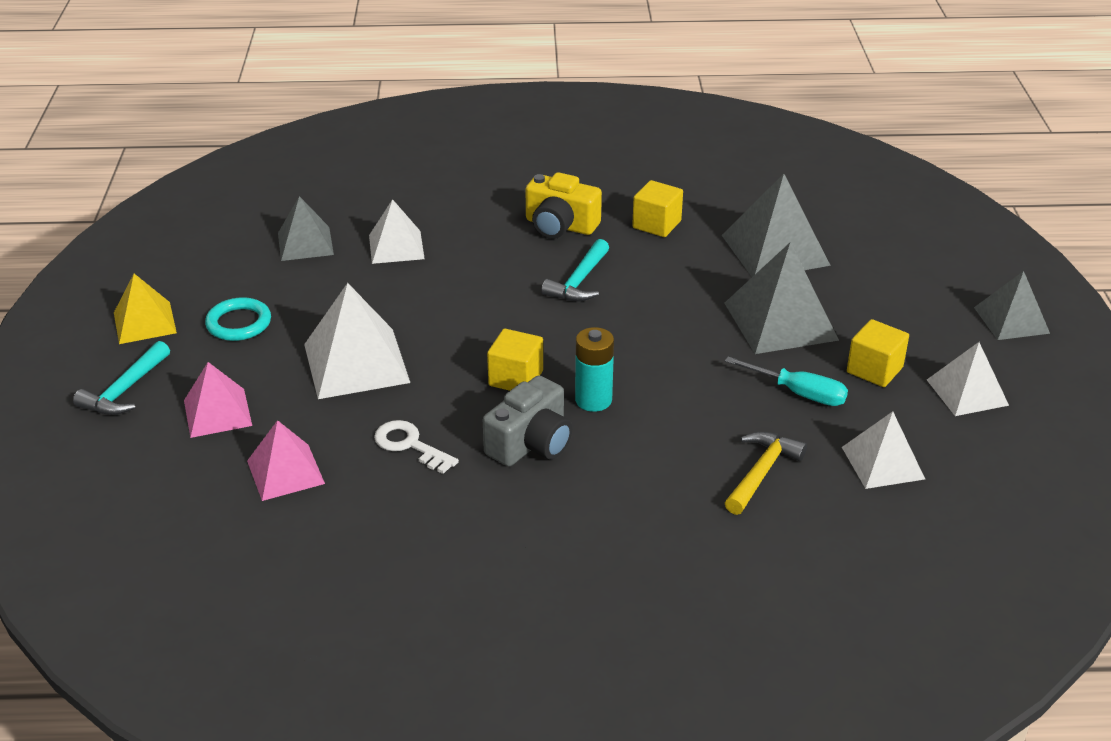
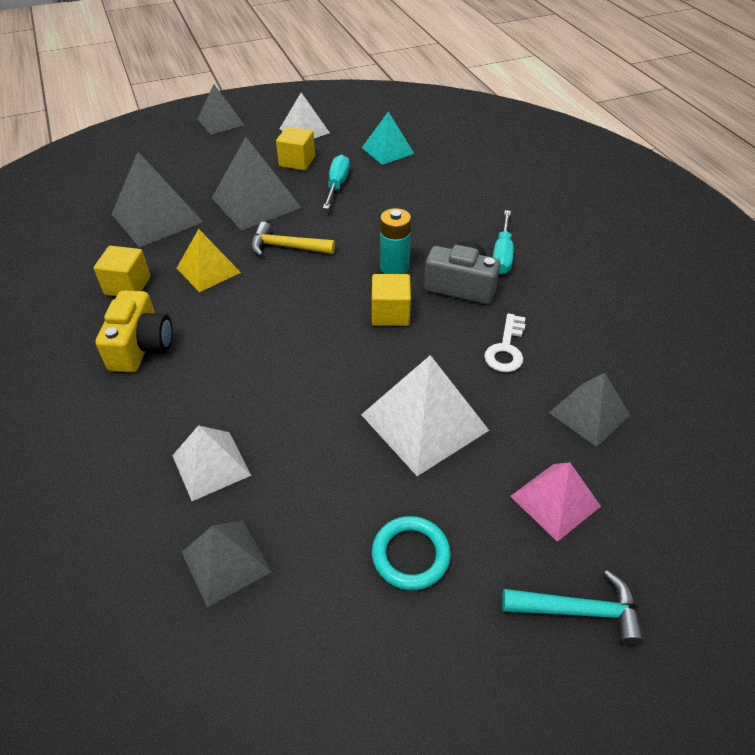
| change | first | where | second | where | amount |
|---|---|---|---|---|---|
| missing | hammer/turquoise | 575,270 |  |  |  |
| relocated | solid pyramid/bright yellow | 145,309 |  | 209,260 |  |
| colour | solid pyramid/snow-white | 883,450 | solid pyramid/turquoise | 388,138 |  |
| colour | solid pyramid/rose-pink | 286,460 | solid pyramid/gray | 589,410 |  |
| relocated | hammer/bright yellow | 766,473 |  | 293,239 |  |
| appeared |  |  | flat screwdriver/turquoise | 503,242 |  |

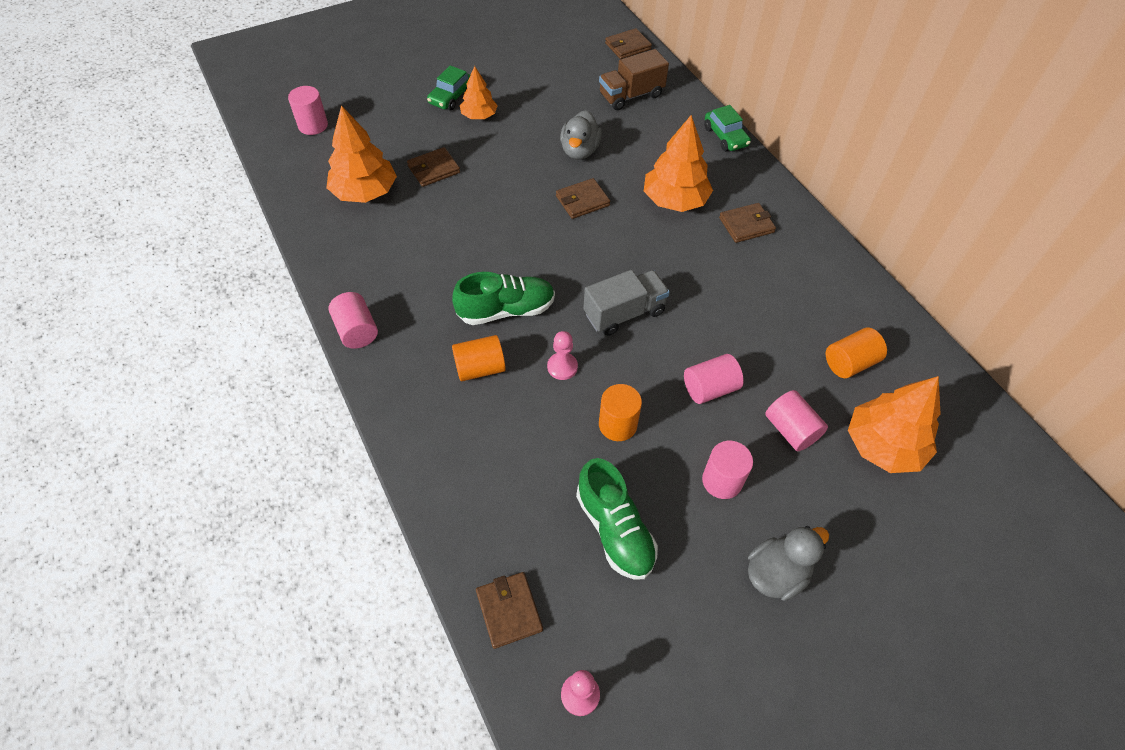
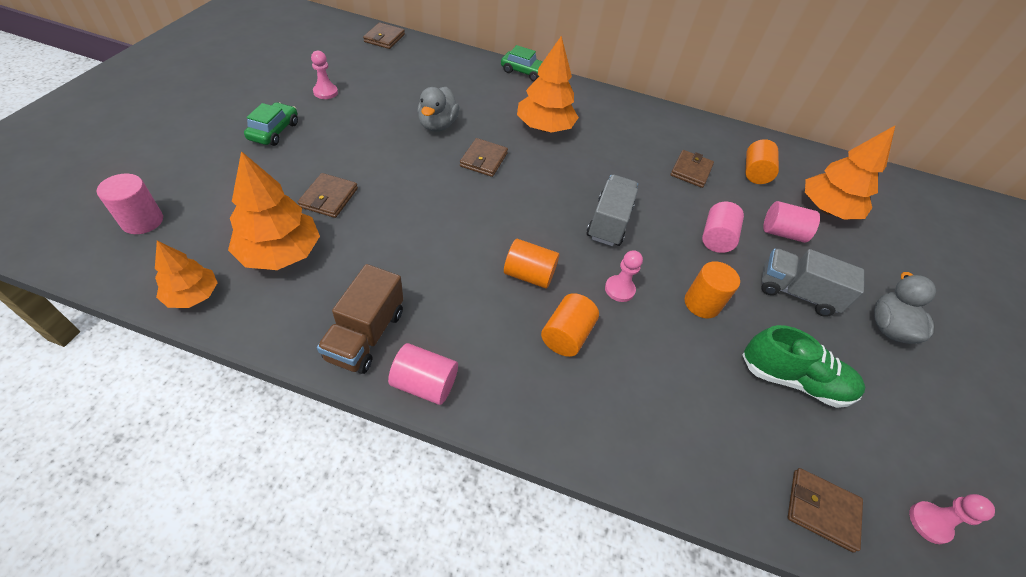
| change | first | where | second | where | amount |
|---|---|---|---|---|---|
| relocated | truck/brown | 634,79 |  | 360,319 |  |
| spun | automobile/leaf-green | 448,87 |  | 271,124 | 150 degrees counterclockwise |
| relocated | tree/orange-coloured | 479,92 |  | 186,274 |  |
| spun | duck/gray | 581,134 |  | 438,109 | 45 degrees clockwise |
| relocated | card wallet/brown | 747,223 |  | 692,169 |  |
| exchanged | shoe/leaf-green | 503,298 | solid cylinder/orange-coloured | 531,264 |  |
| exchanged | solid cylinder/rose-pink | 727,470 | truck/gray | 812,283 |  |
| appeared |  |  | chess pawn/rose-pink | 324,75 |  |

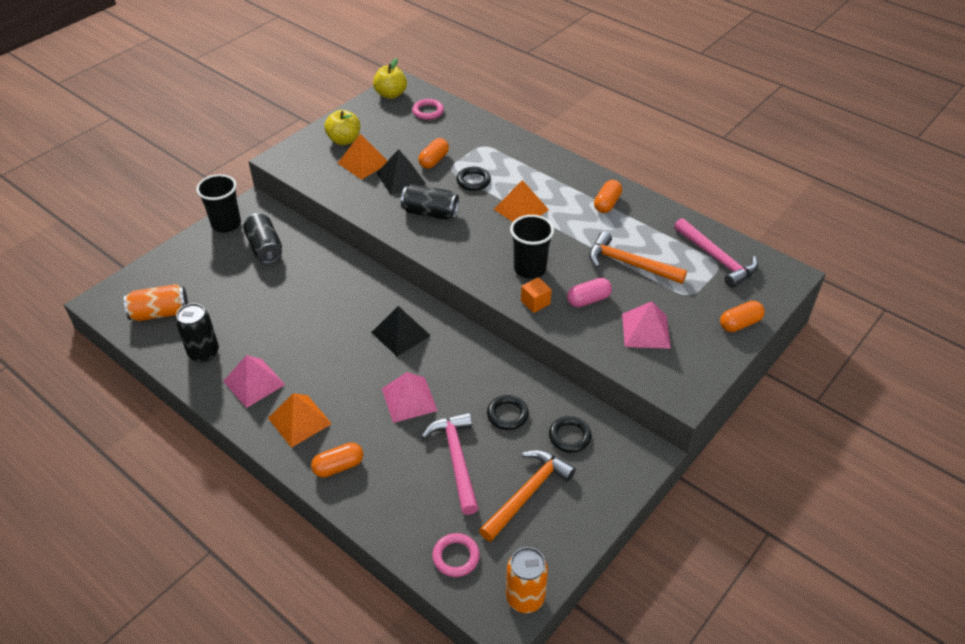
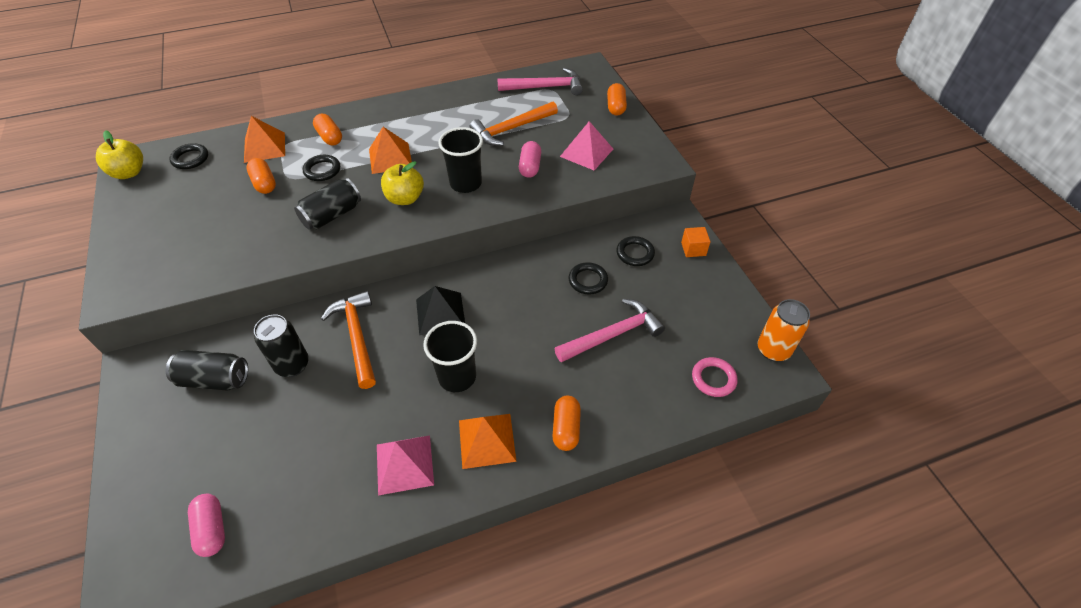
| change | first | where | second | where | amount |
|---|---|---|---|---|---|
| colour | ring/rose-pink | 428,109 | ring/black | 188,156 |  |
| relocated | toy apple/bright yellow | 342,127 |  | 402,183 |  |
| relocated | solid pyramid/orange-coloured | 362,157 |  | 264,139 |  |
| missing | solid pyramid/black | 401,172 |  |  |  |
| relocated | cup/black | 218,203 |  | 450,356 |  |
| relocated | pill/orange-coloured | 608,196 |  | 327,129 |  |
| relocated | block/orange-coloured | 536,295 |  | 696,242 |  |
| exchanged | can/orange-coloured | 156,302 | pill/rose-pink | 206,525 |  |
| relocated | can/black | 197,333 |  | 281,345 |  |
| missing | solid pyramid/rose-pink | 410,397 |  |  |  |
| spun | hammer/rose-pink | 450,463 |  | 610,330 | 135 degrees clockwise |
| relocated | hammer/orange-coloured | 527,496 |  | 348,340 |  |

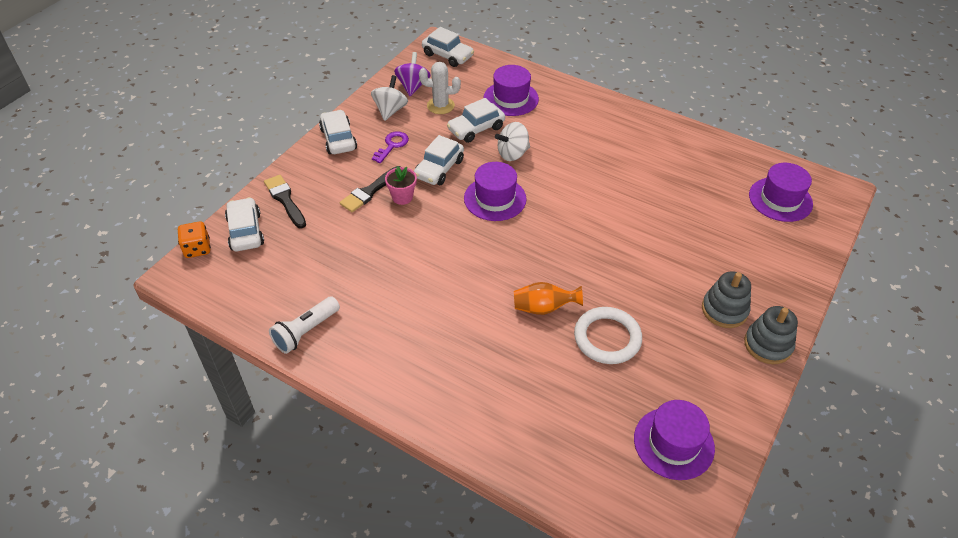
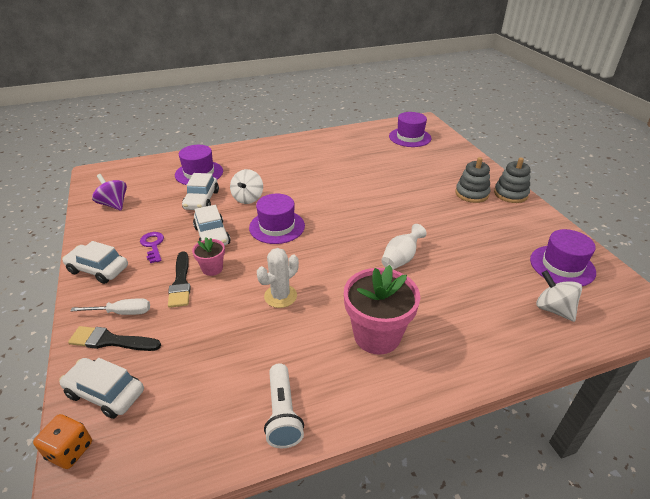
| change | first | where | second | where | amount |
|---|---|---|---|---|---|
| missing | automobile/snow-white | 448,47 |  |  |  |
| relocated | cactus/snow-white | 440,88 |  | 278,278 |  |
| relocated | whirligig/snow-white | 389,98 |  | 559,296 |  |
| colour | flower vase/orange-coloured | 548,298 | flower vase/snow-white | 404,247 |  |
| missing | ring/snow-white | 608,335 |  |  |  |
| appeared |  |  | flower pot/rose-pink | 382,310 |  |
| appeared |  |  | flat screwdriver/snow-white | 110,306 |  |

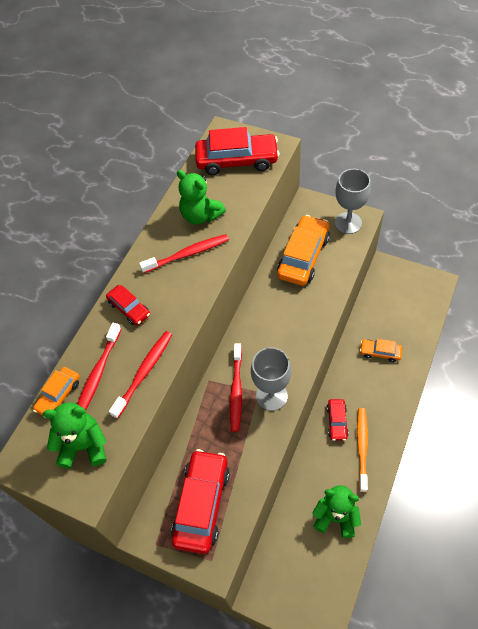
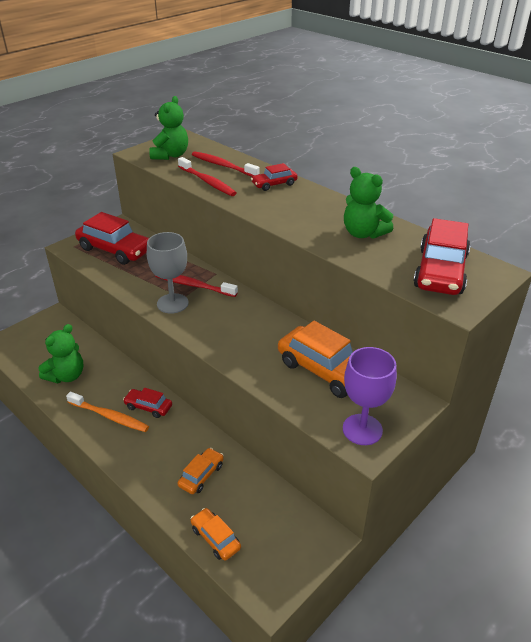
| change | first | where | second | where | amount |
|---|---|---|---|---|---|
| colour | goblet/gray | 353,201 | goblet/royal purple | 370,396 |  |
| spun | teddy/leaf-green | 201,197 |  | 368,203 | 105 degrees counterclockwise |
| missing | toothbrush/red | 184,253 |  |  |  |
| relocated | automobile/orange-coloured | 56,392 |  | 216,534 |  |

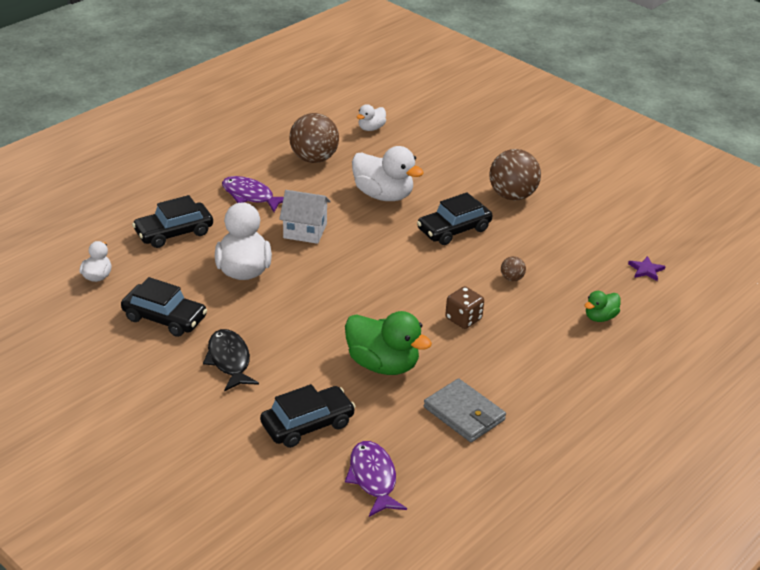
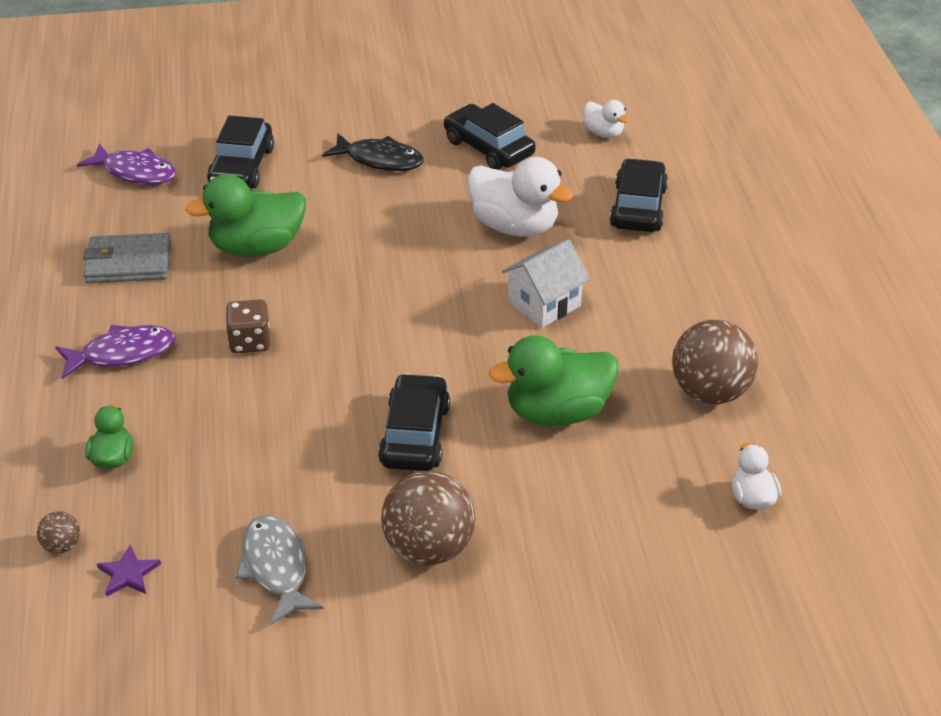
| change | first | where | second | where | amount |
|---|---|---|---|---|---|
| colour | duck/snow-white | 388,173 | duck/leaf-green | 554,380 |  |
| relocated | fish figure/royal purple | 253,194 |  | 115,352 |  |
| relocated | ball/brown | 513,268 |  | 58,532 |  |
| spun | automobile/black | 164,307 |  | 490,136 | 75 degrees clockwise |
| appeared |  |  | fish figure/gray | 280,570 |  |

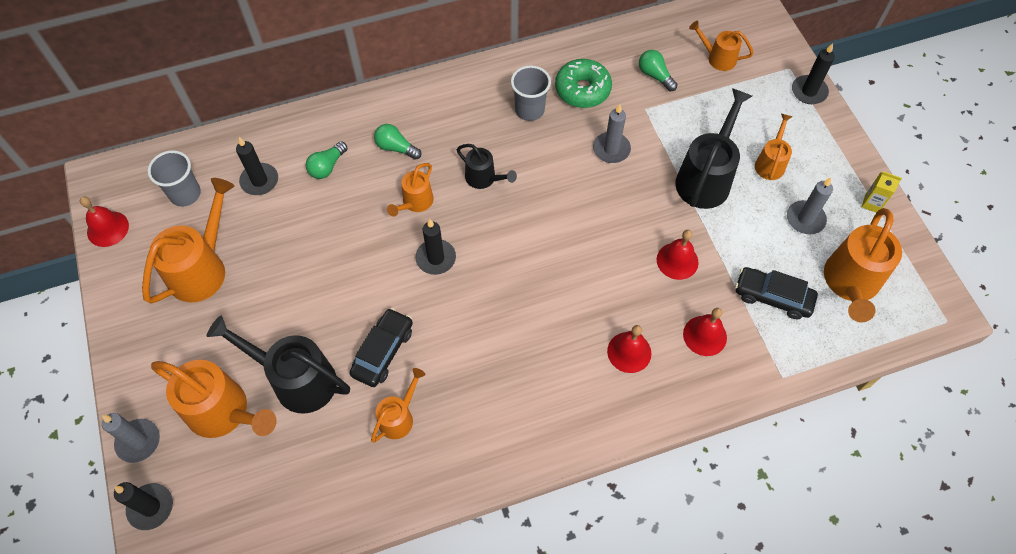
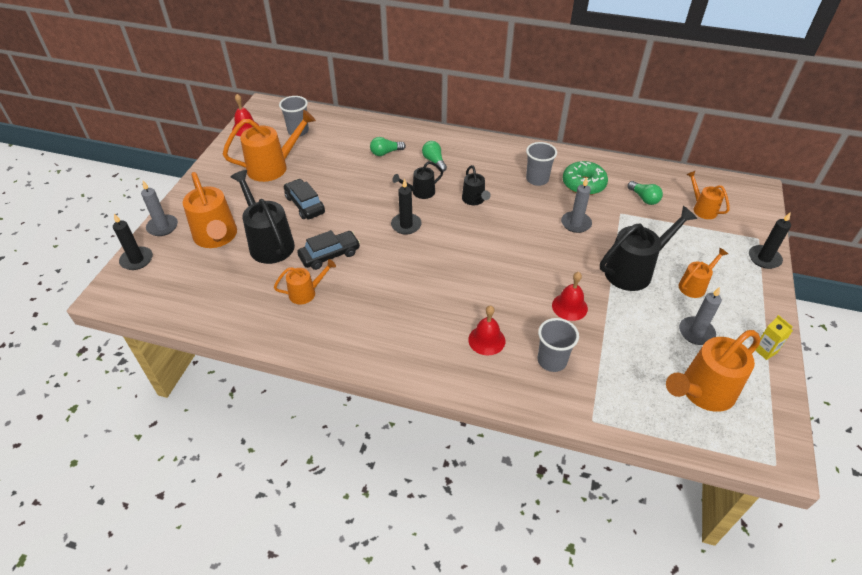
| change | first | where | second | where | amount |
|---|---|---|---|---|---|
| spun | lightbulb/leaf-green | 658,70 |  | 645,193 | 150 degrees clockwise |
| missing | candle/black | 257,166 |  |  |  |
| colour | sprinkling can/orange-coloured | 410,190 | sprinkling can/black | 417,180 |  |
| relocated | automobile/black | 776,293 |  | 304,199 |  |
| exchanged | hand bell/red | 705,332 | cup/gray | 558,345 |  |

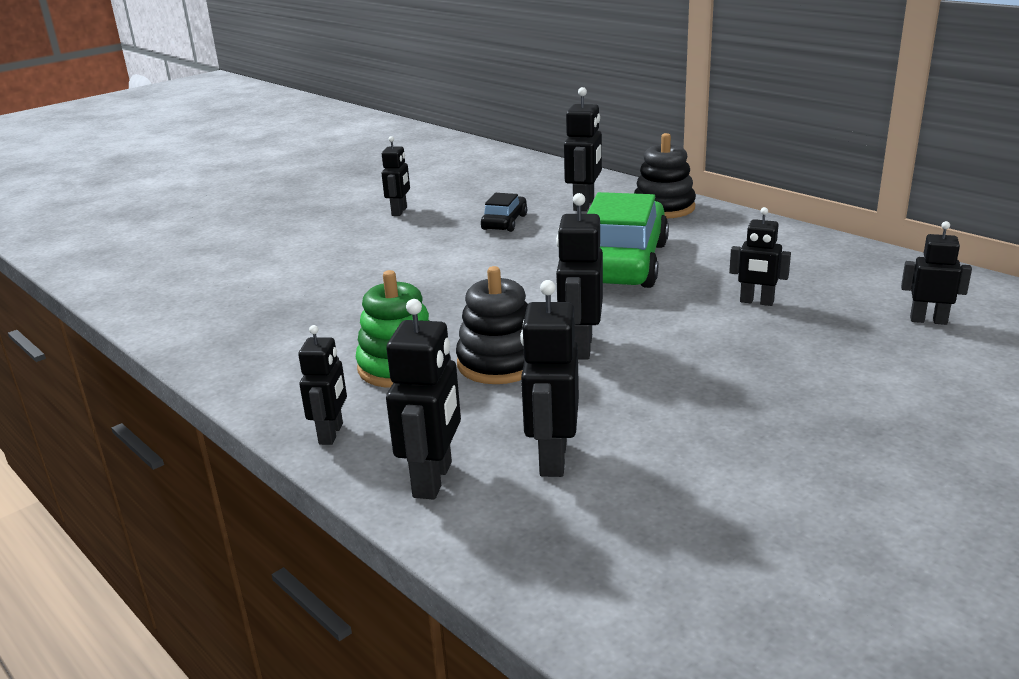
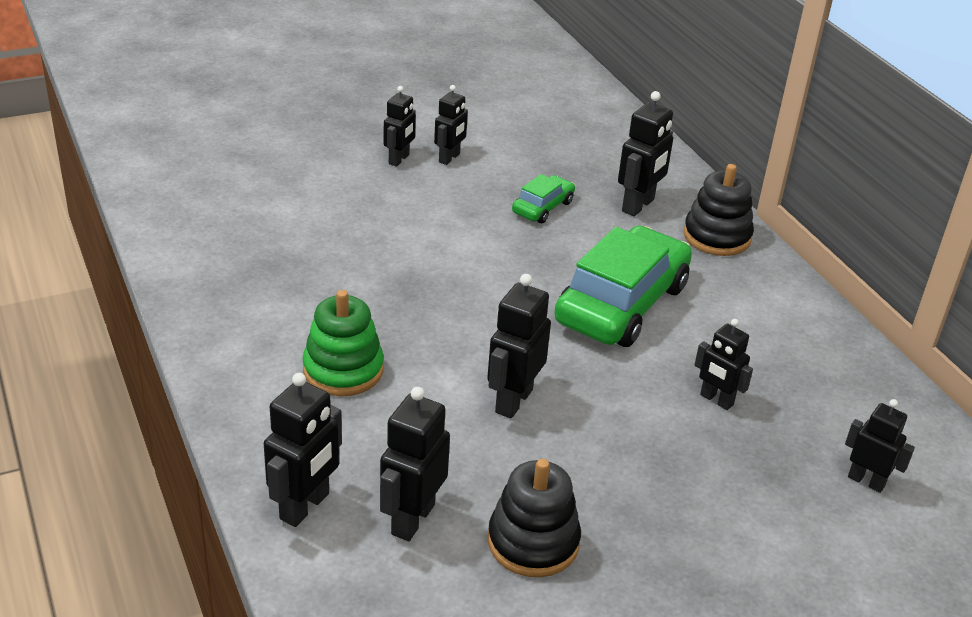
| change | first | where | second | where | amount |
|---|---|---|---|---|---|
| colour | automobile/black | 504,212 | automobile/leaf-green | 543,198 |  |
| relocated | ring stacker/black | 492,325 |  | 534,518 |  |
| relocated | robot/black | 322,385 |  | 399,126 |  |

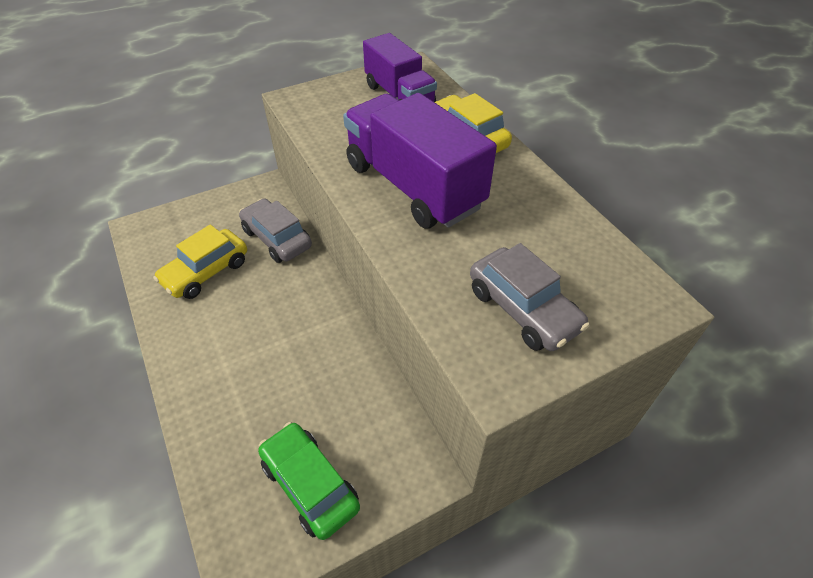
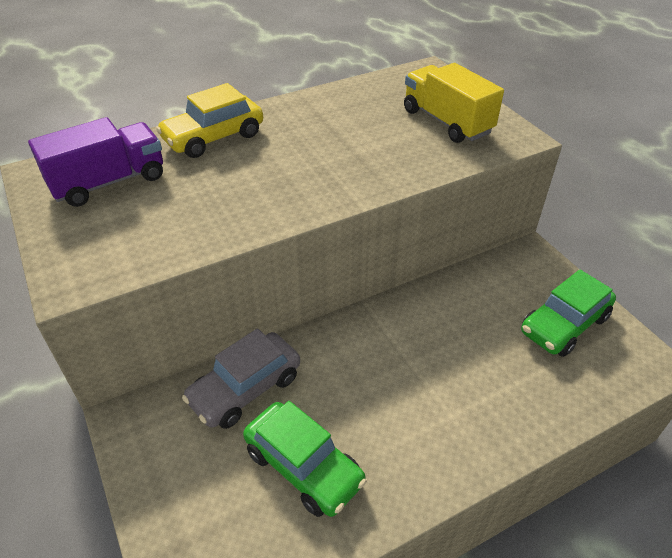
| change | first | where | second | where | amount |
|---|---|---|---|---|---|
| missing | truck/royal purple | 420,161 |  |  |  |
| colour | automobile/bright yellow | 200,262 | automobile/leaf-green | 305,459 |  |
| exchanged | automobile/gray | 529,297 | truck/bright yellow | 454,103 |  |

